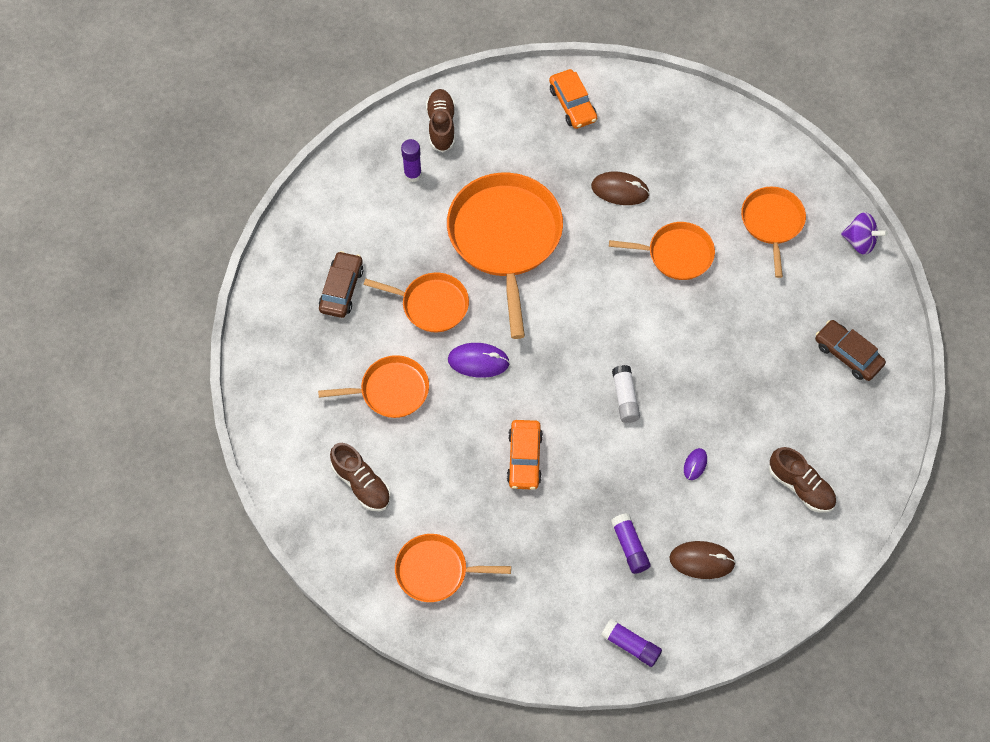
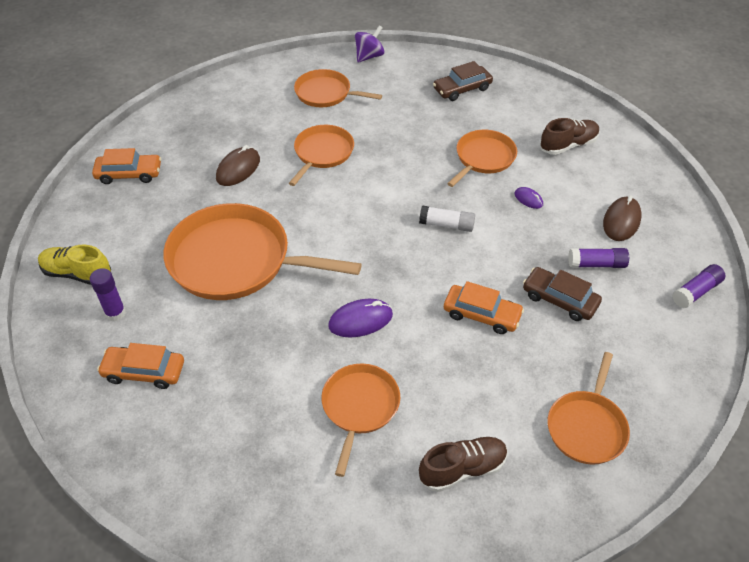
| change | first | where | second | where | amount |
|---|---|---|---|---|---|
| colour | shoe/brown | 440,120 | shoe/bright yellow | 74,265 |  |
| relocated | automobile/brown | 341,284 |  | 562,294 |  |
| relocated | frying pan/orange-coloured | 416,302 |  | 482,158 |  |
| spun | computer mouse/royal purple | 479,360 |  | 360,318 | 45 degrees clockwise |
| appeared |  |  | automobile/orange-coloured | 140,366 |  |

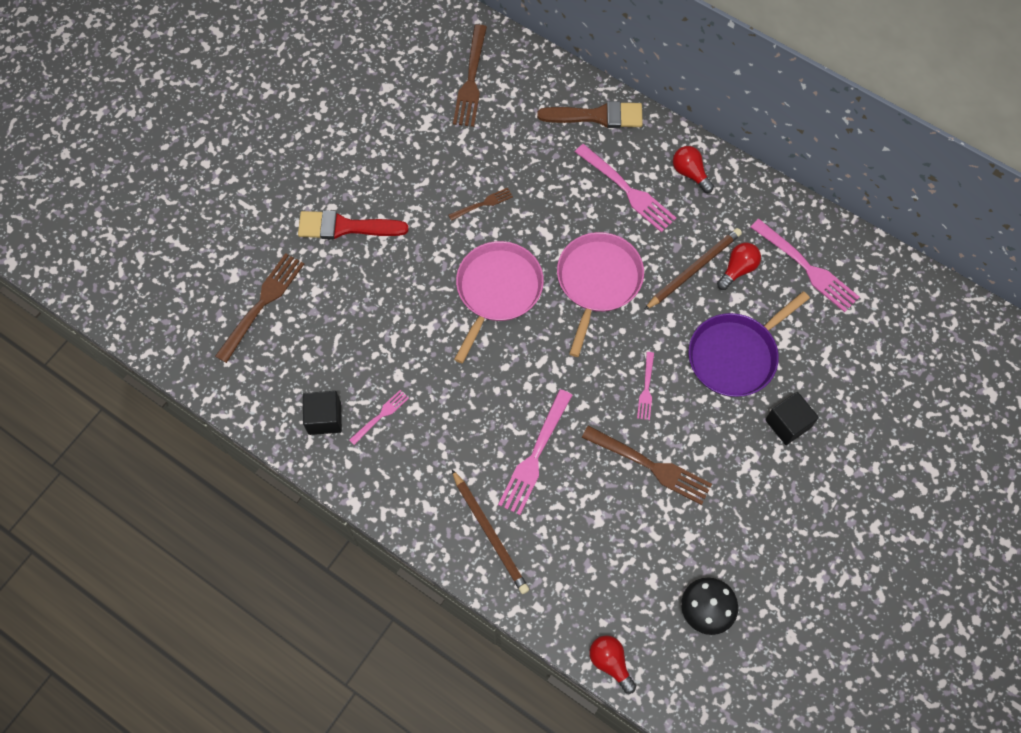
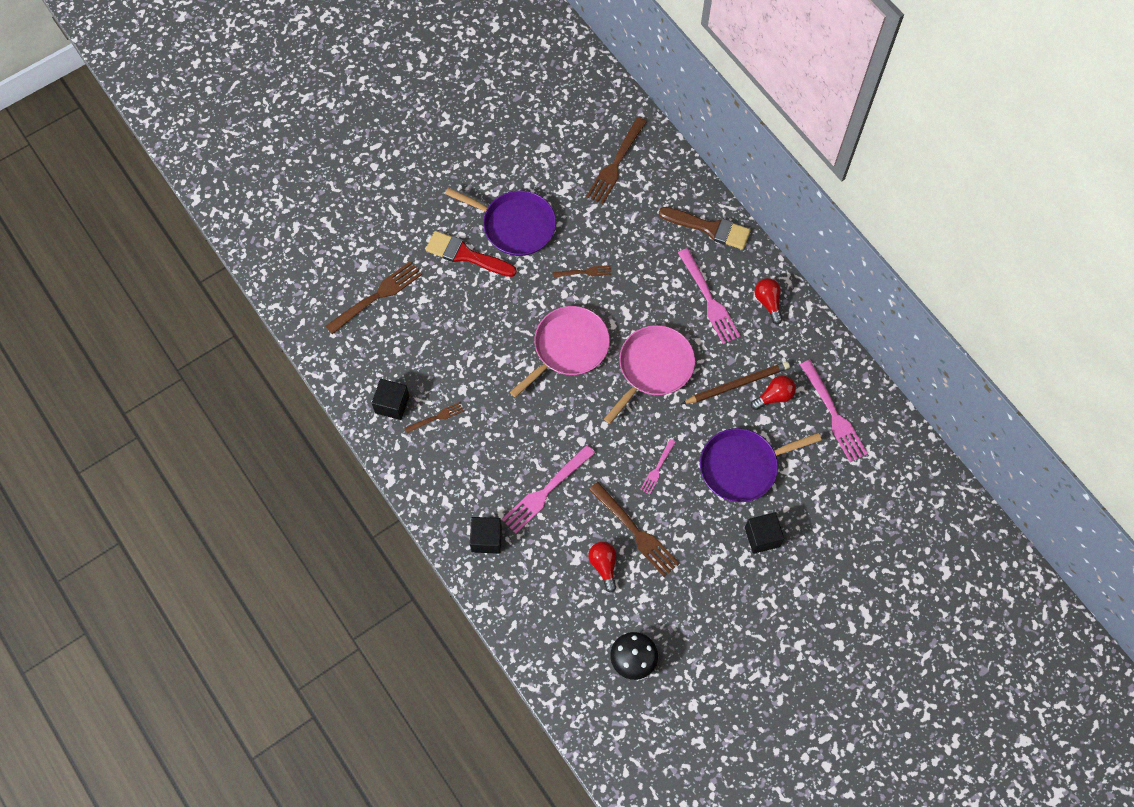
| change | first | where | second | where | amount |
|---|---|---|---|---|---|
| colour | fork/rose-pink | 379,417 | fork/brown | 434,417 |  |
| exchanged | wooden pencil/brown | 490,532 | block/black | 486,535 |  |
| relocated | lightbulb/red | 612,664 |  | 602,567 |  |
| appeared |  |  | frying pan/royal purple | 500,222 |  |

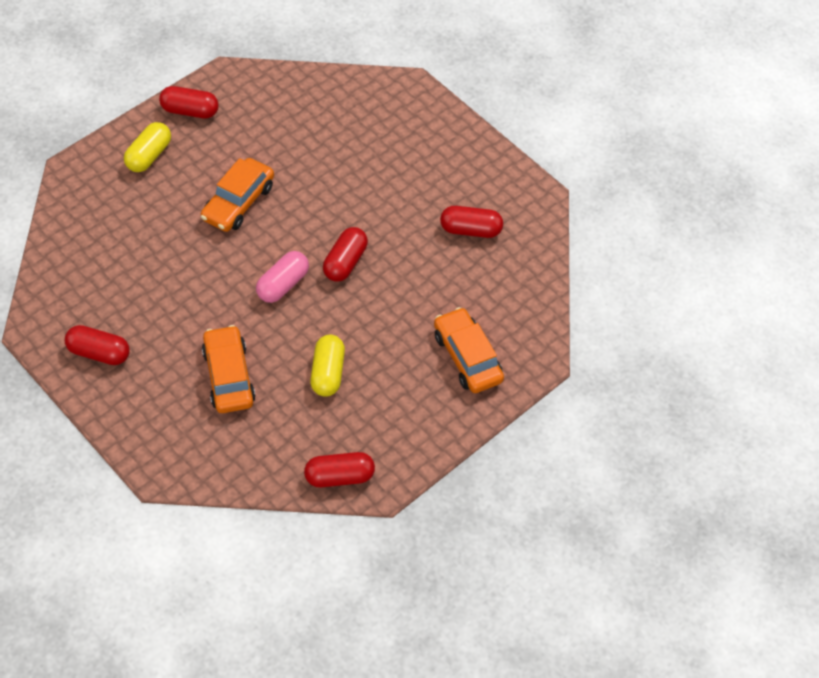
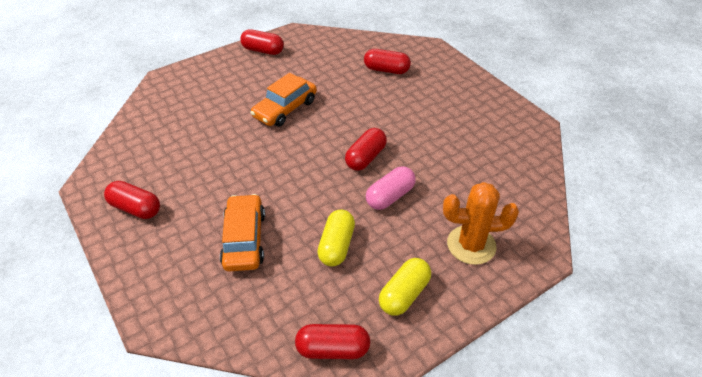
| change | first | where | second | where | amount |
|---|---|---|---|---|---|
| relocated | pill/bright yellow | 147,147 |  | 405,287 |  |
| relocated | pill/red | 471,222 |  | 387,61 |  |
| relocated | pill/rose-pink | 282,277 |  | 391,188 |  |
| exchanged | automobile/orange-coloured | 469,350 | cactus/orange-coloured | 481,223 |  |

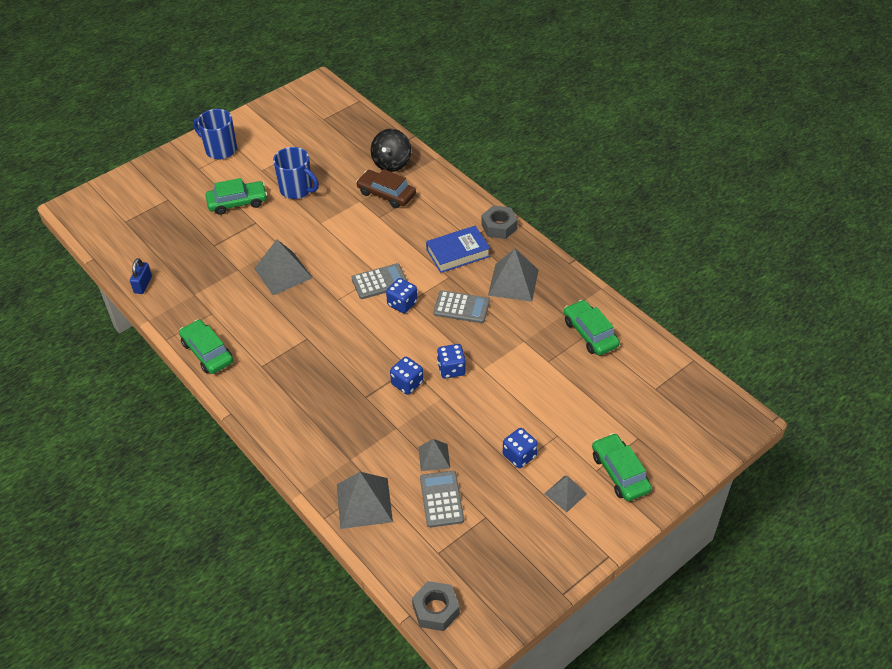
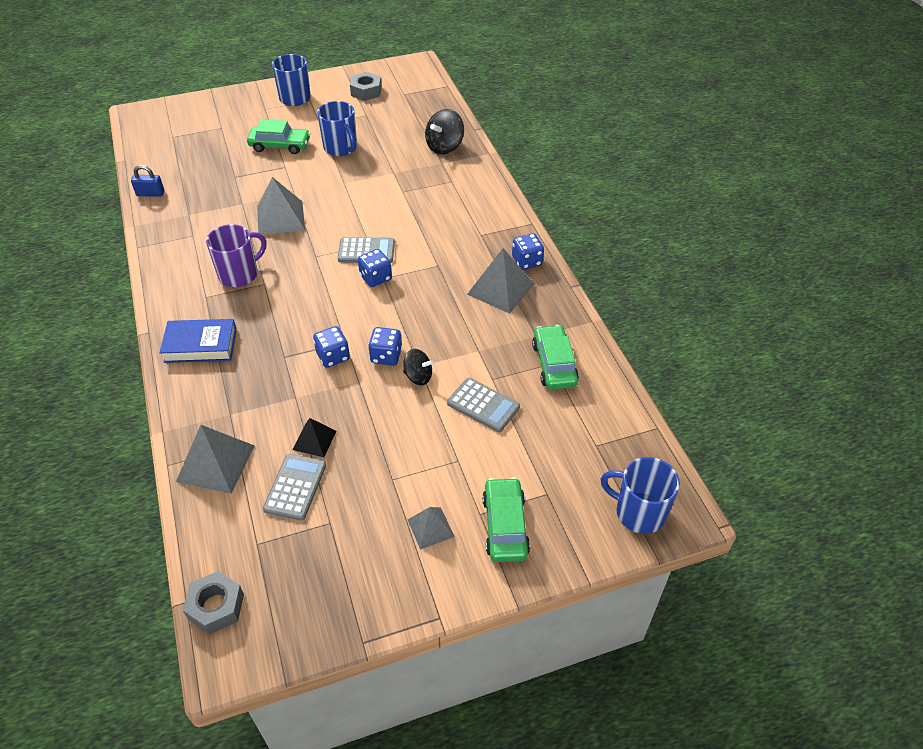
| change | first | where | second | where | amount |
|---|---|---|---|---|---|
| missing | automobile/brown | 386,188 |  |  |  |
| relocated | hexagon nut/gray | 499,222 |  | 366,86 |  |
| relocated | book/blue | 458,249 |  | 198,341 |  |
| spun | lock/blue | 141,276 |  | 147,181 | 60 degrees clockwise |
| relocated | adding machine/gray | 461,306 |  | 483,405 |  |
| missing | automobile/leaf-green | 206,346 |  |  |  |
| relocated | dice/blue | 520,448 |  | 528,251 |  |
| colour | solid pyramid/gray | 434,455 | solid pyramid/black | 314,437 |  |
| appeared |  |  | mug/royal purple | 236,255 |  |
| appeared |  |  | whirligig/black | 418,367 |  |
| appeared |  |  | mug/blue | 640,495 |  |

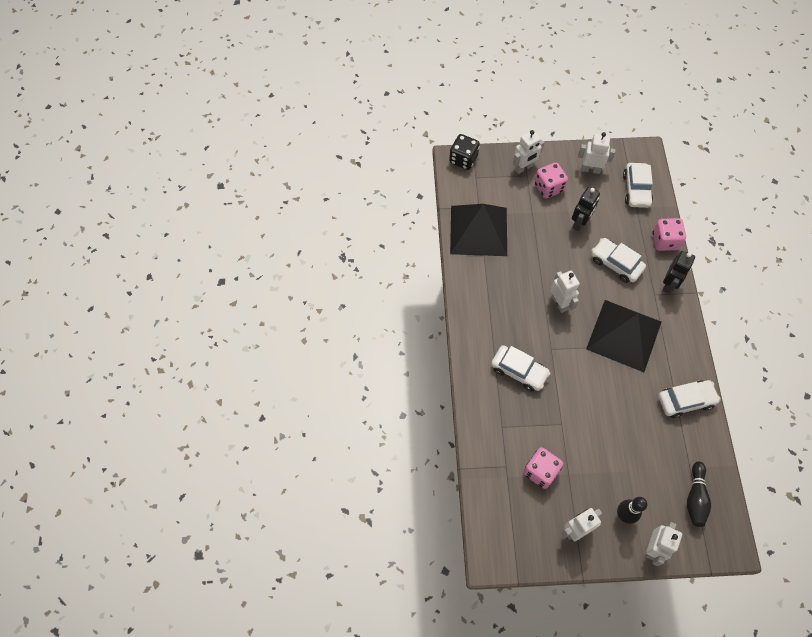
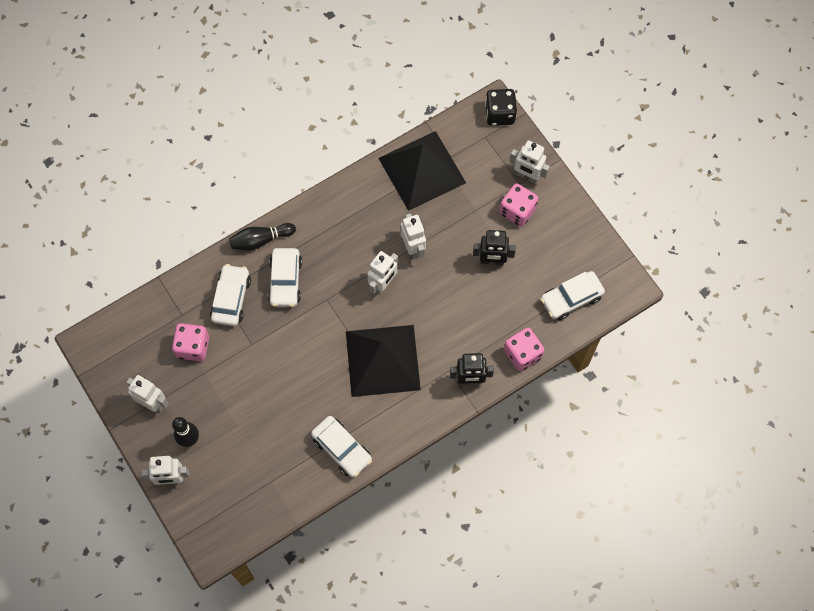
| change | first | where | second | where | amount |
|---|---|---|---|---|---|
| relocated | robot/snow-white | 596,153 |  | 413,236 |  |
| relocated | automobile/snow-white | 618,260 |  | 230,295 |  |
| relocated | tenpin/black | 699,494 |  | 262,236 |  |

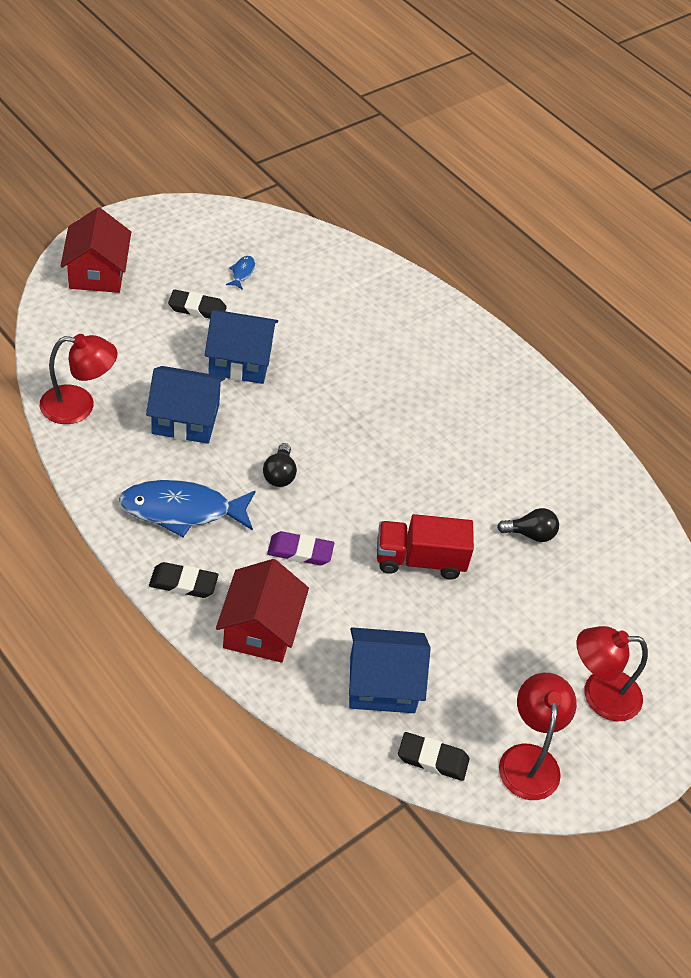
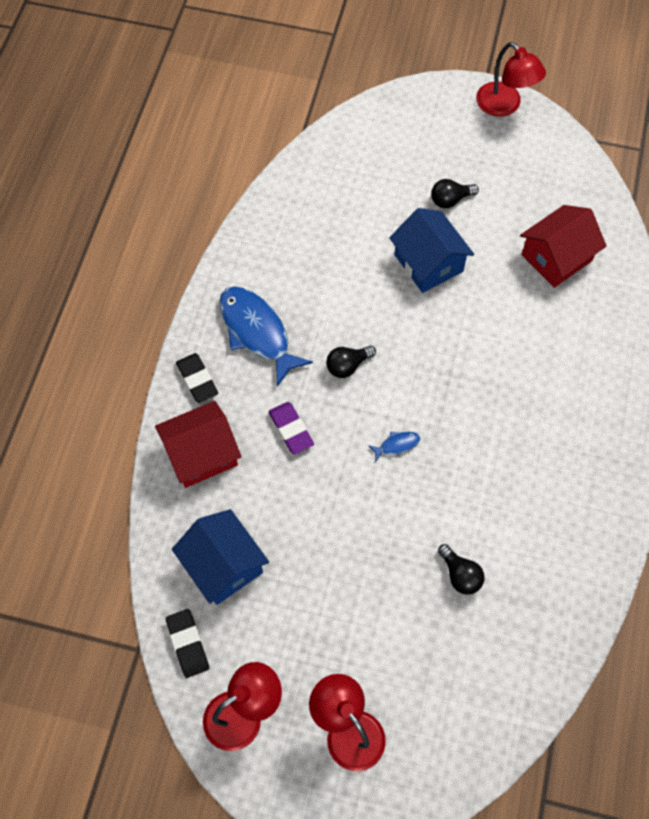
| change | first | where | second | where | amount |
|---|---|---|---|---|---|
| relocated | toy house/red | 95,250 |  | 563,246 |  |
| relocated | fish figure/blue | 240,273 |  | 394,447 |  |
| exchanged | eraser/black | 197,304 | lightbulb/black | 455,193 |  |
| relocated | lamp/red | 78,379 |  | 511,79 |  |
| missing | toy house/blue | 185,405 |  |  |  |
| missing | truck/red | 425,547 |  |  |  |

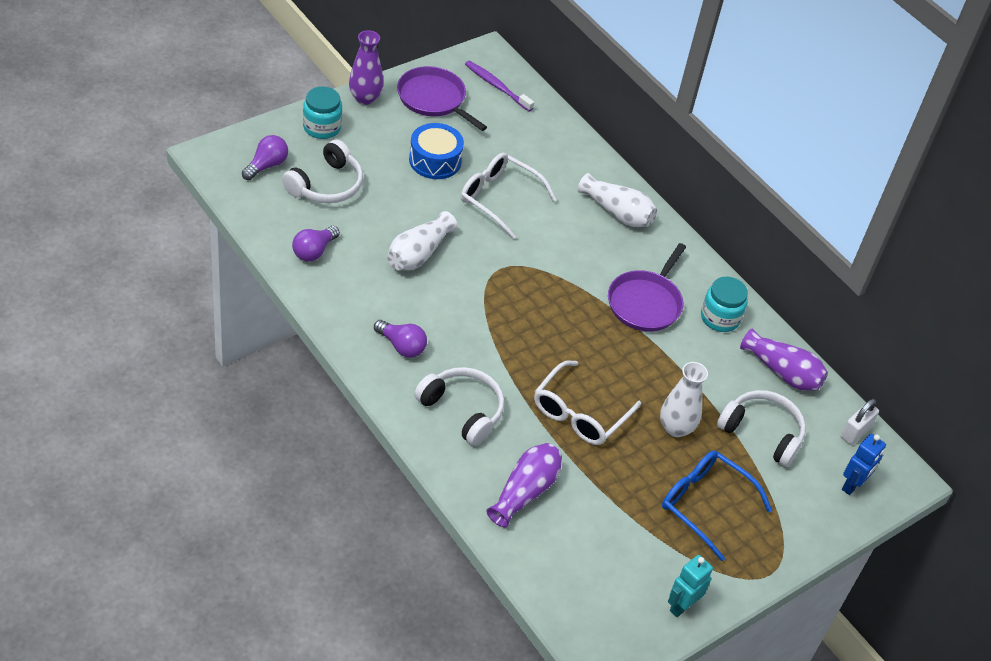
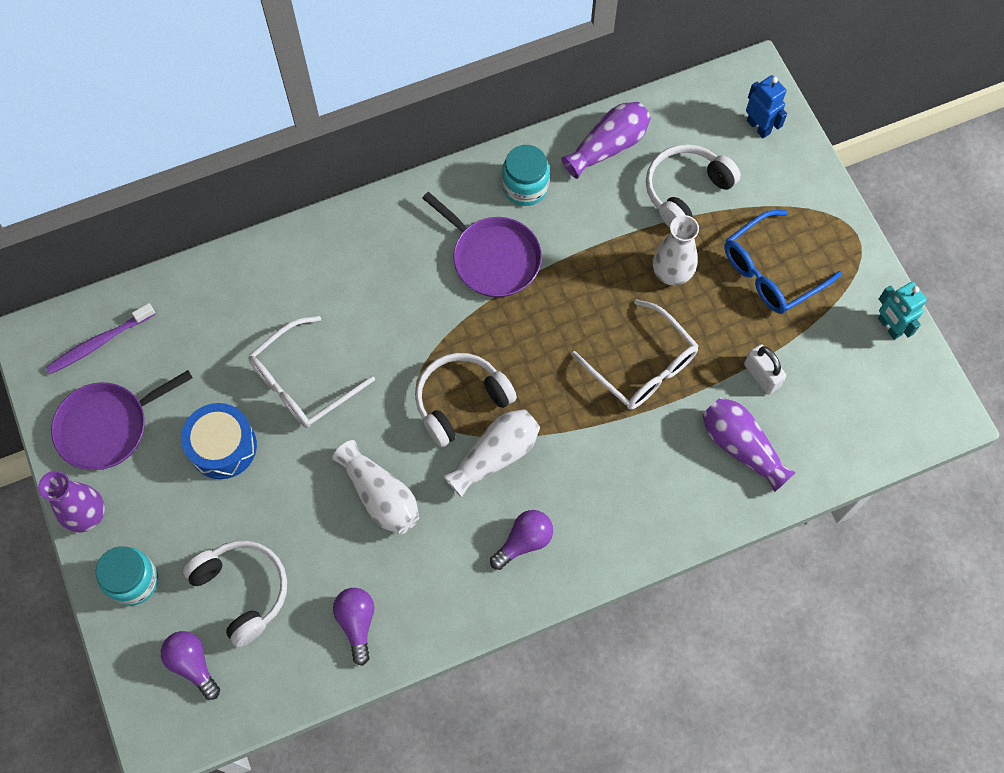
| change | first | where | second | where | amount |
|---|---|---|---|---|---|
| relocated | flower vase/snow-white | 617,200 |  | 491,453 |  |
| spun | lightbulb/royal purple | 316,243 |  | 353,627 | 150 degrees counterclockwise |
| relocated | headphones/snow-white | 459,406 |  | 466,400 |  |
| relocated | lock/snow-white | 859,422 |  | 765,369 |  |

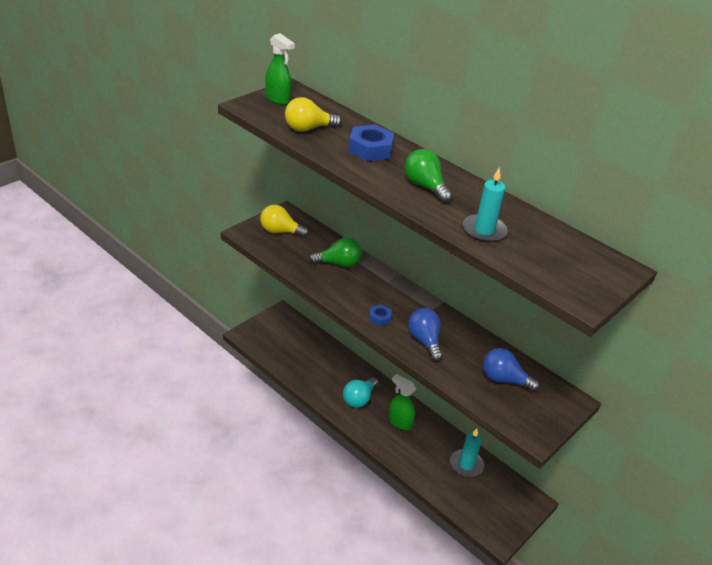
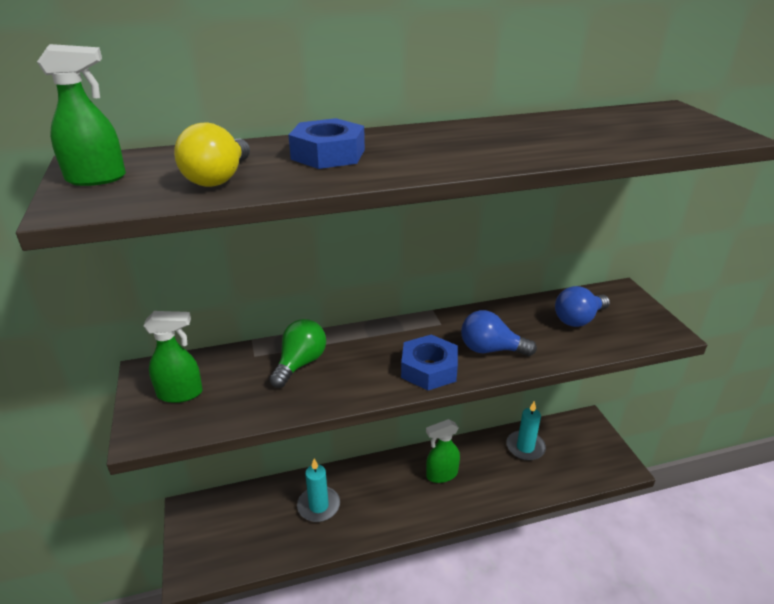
| change | first | where | second | where | amount |
|---|---|---|---|---|---|
| missing | lightbulb/leaf-green | 428,176 |  |  |  |
| relocated | candle/turquoise | 485,204 |  | 318,490 |  |
| exchanged | lightbulb/bright yellow | 284,221 | spray cleaner/leaf-green | 173,357 |  |
| size | hexagon nut/blue | 380,315 |  | 429,362 | x1.85 |
| missing | lightbulb/turquoise | 360,392 |  |  |  |

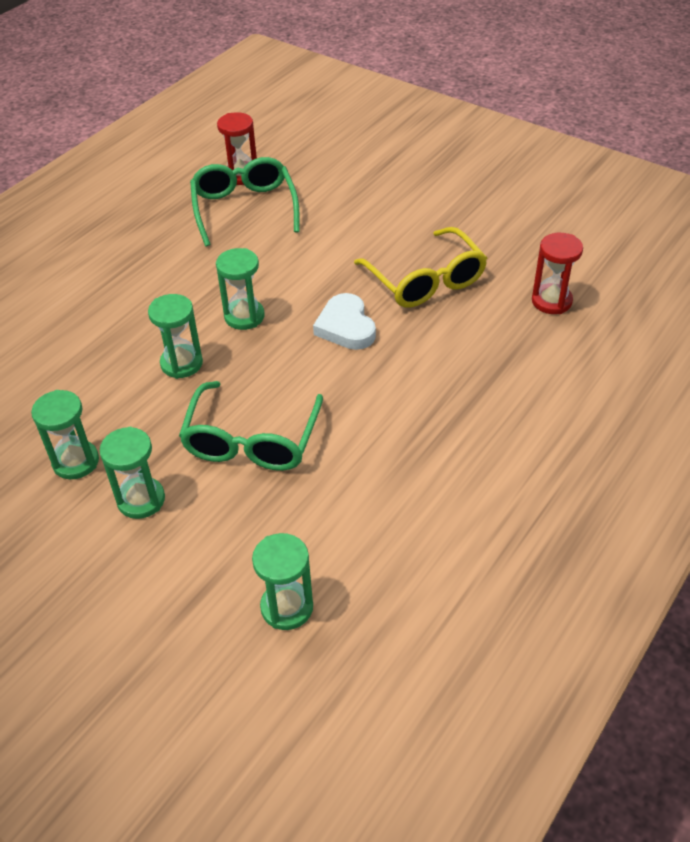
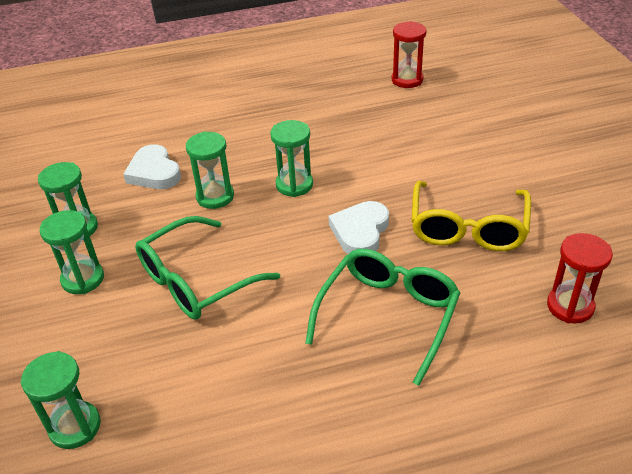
| change | first | where | second | where | amount |
|---|---|---|---|---|---|
| relocated | spectacles/leaf-green | 245,202 |  | 382,317 |  |
| appeared |  |  | heart/snow-white | 152,166 |  |

